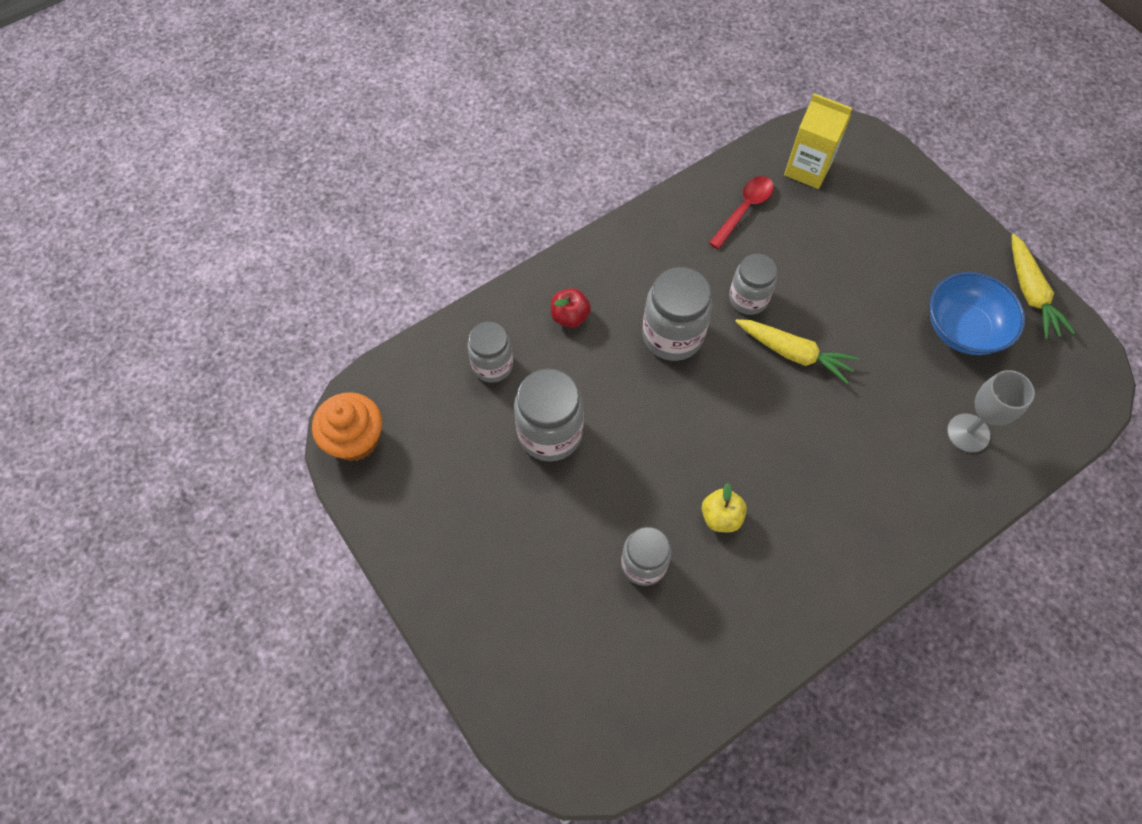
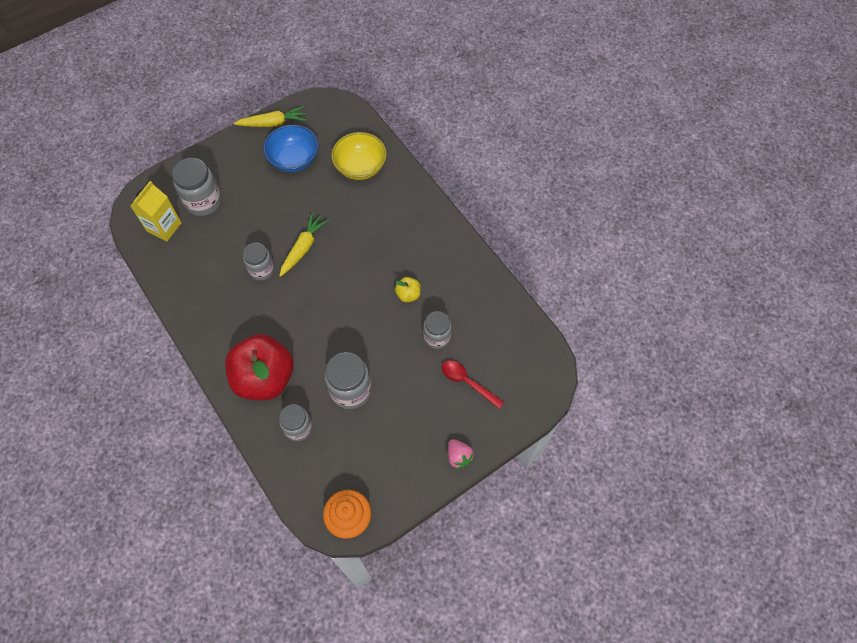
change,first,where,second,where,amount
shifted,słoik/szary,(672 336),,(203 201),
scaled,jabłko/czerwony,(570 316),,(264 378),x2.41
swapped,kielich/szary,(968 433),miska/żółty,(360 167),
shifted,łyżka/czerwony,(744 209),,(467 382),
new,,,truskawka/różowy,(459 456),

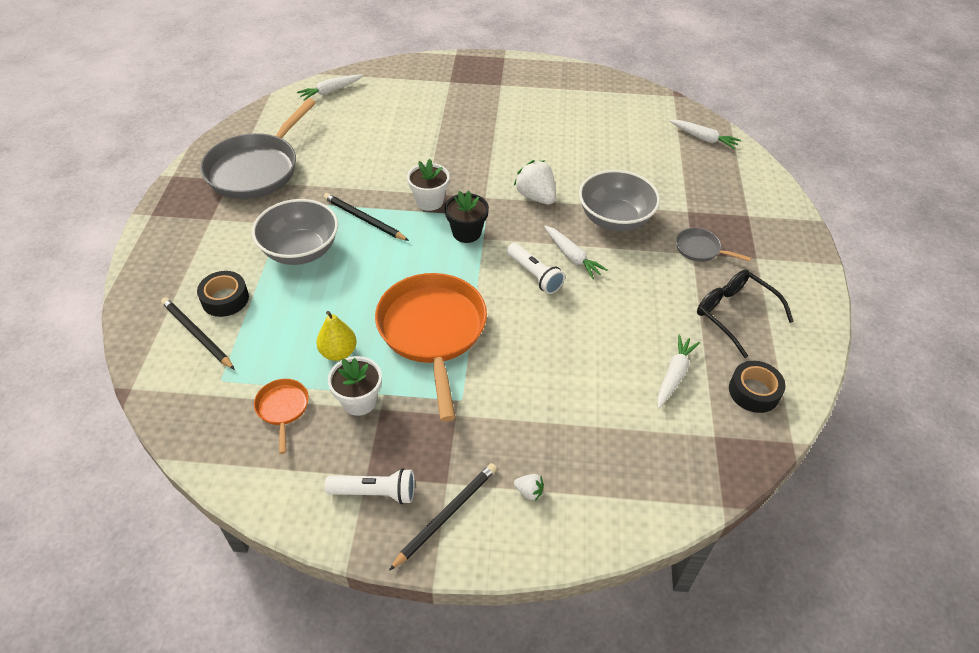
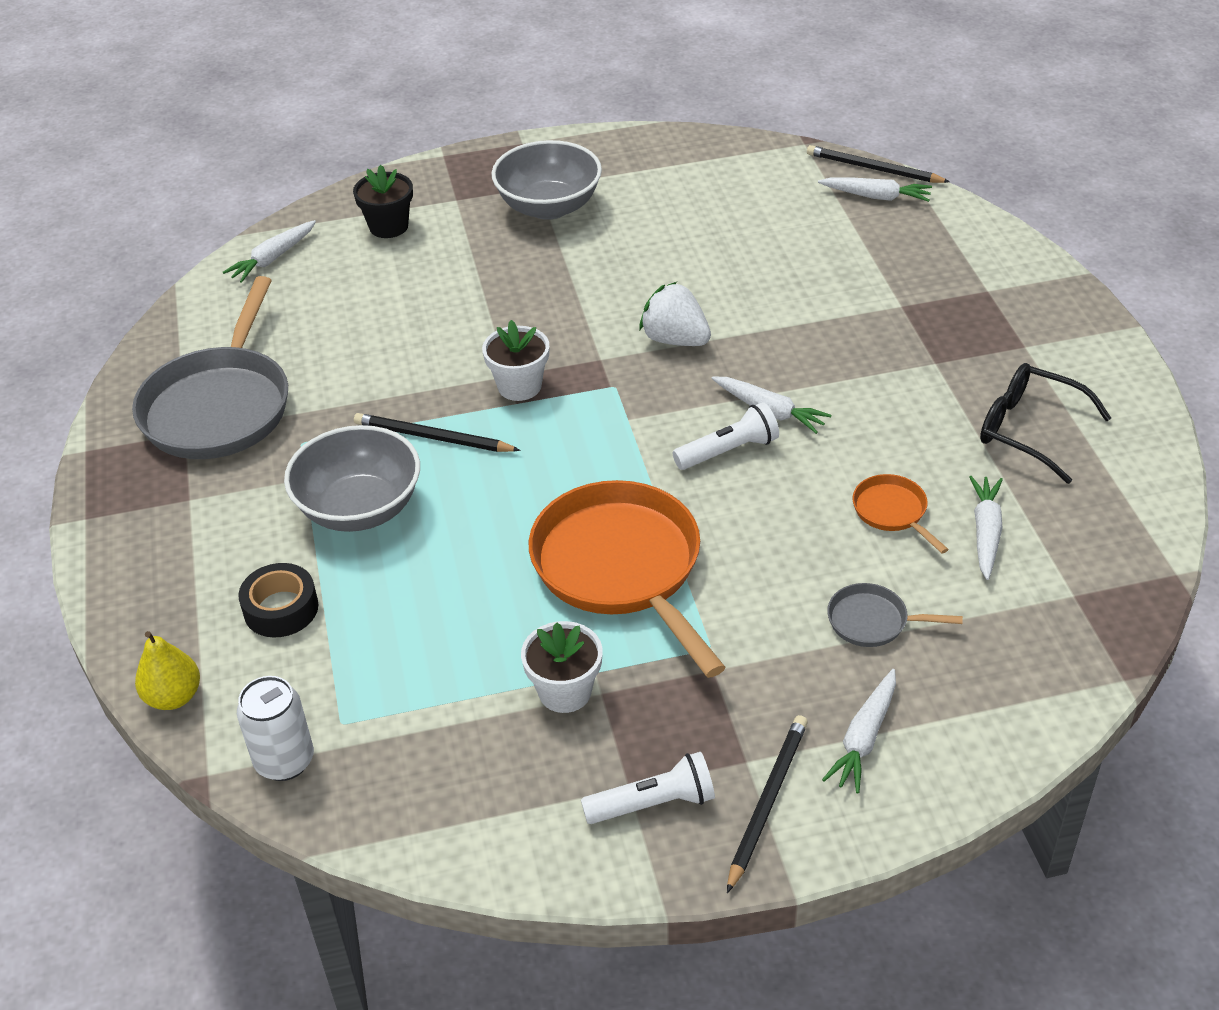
change,first,where,second,where,amount
shifted,gruszka/żółty,(338 352),,(173 697),
new,,,puszka/biały,(284 761),
shifted,doniczka/czarny,(466 233),,(389 226),
shifted,miska/szary,(614 219),,(549 207),
rotated,latarka/biały,(534 275),,(728 451),60 degrees counterclockwise
shifted,ołówek/czarny,(197 335),,(874 169),
swapped,truskawka/biały,(529 491),marchewka/biały,(864 738),
shifted,patelnia/szary,(700 249),,(873 621),
shifted,patelnia/pomarańczowy,(283 409),,(892 512),
gone,taśma klejąca/czarny,(754 391),,,

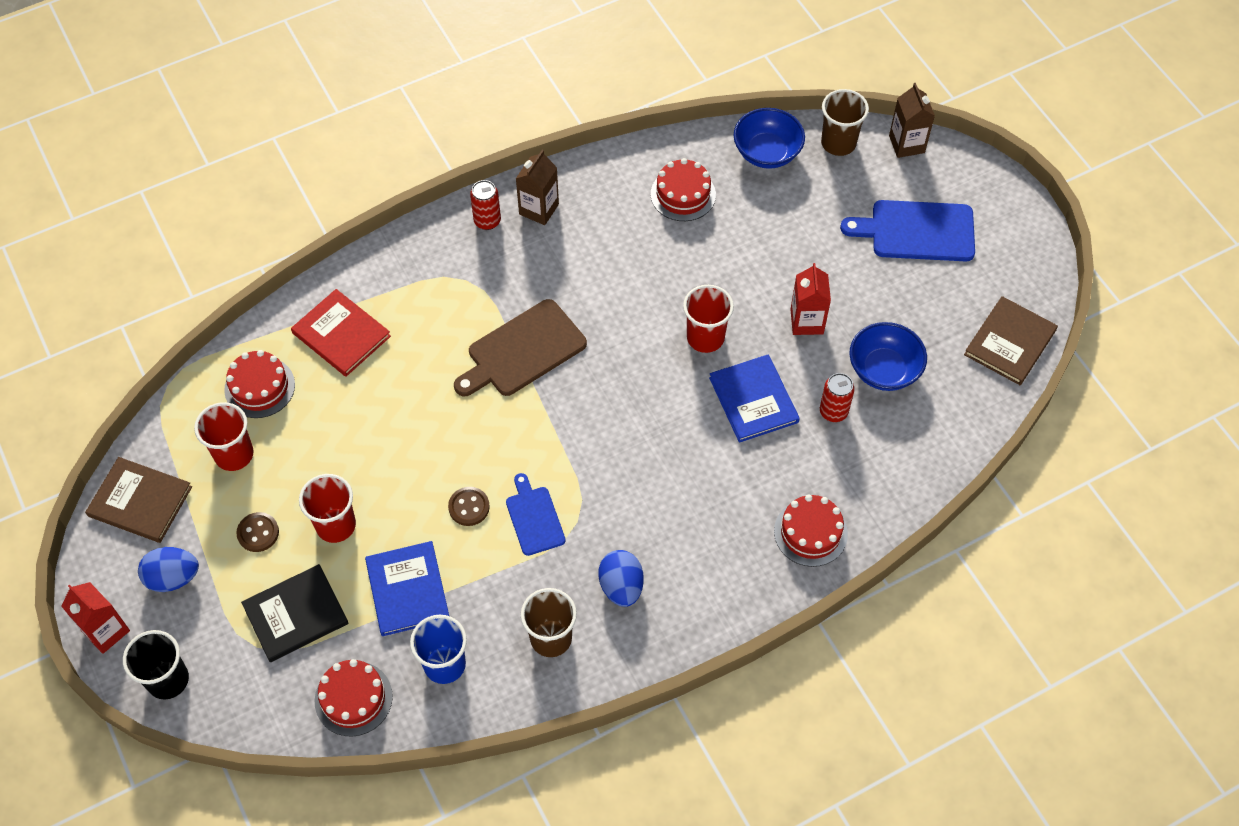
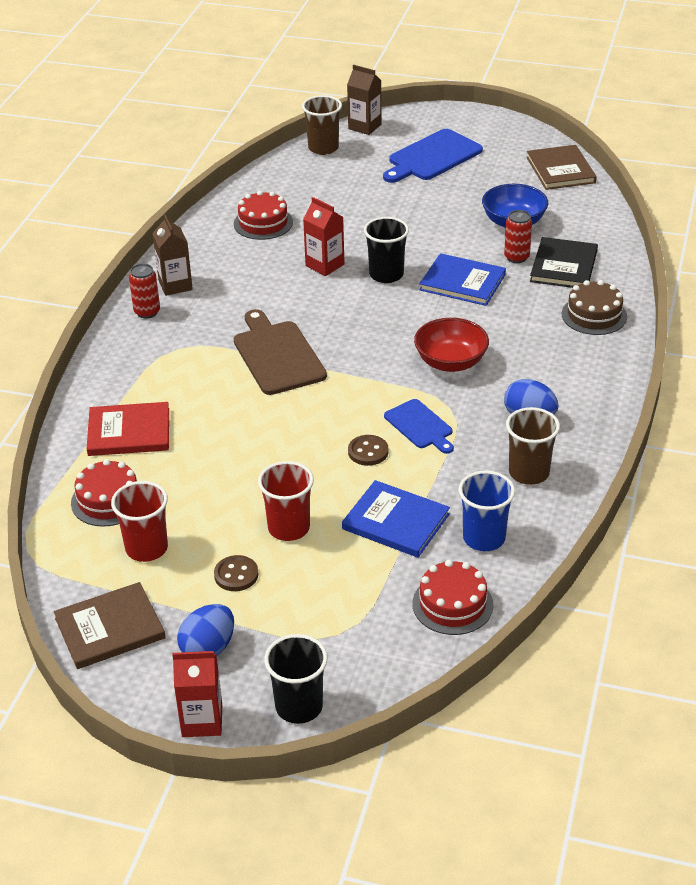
change,first,where,second,where,amount
rotated,deska do krojenia/brązowy,(523 351),,(277 355),150 degrees clockwise
shifted,karton mleka/czerwony,(806 321),,(325 265),
repainted,szklanka/czerwony,(705 337),szklanka/czarny,(386 275),
rotated,deska do krojenia/niebieski,(534 518),,(420 426),150 degrees counterclockwise
new,,,miska/czerwony,(450 362),
shifted,książka/czarny,(295 614),,(563 266),
repainted,tort/czerwony,(810 532),tort/brązowy,(594 315),
gone,miska/niebieski,(767 152),,,

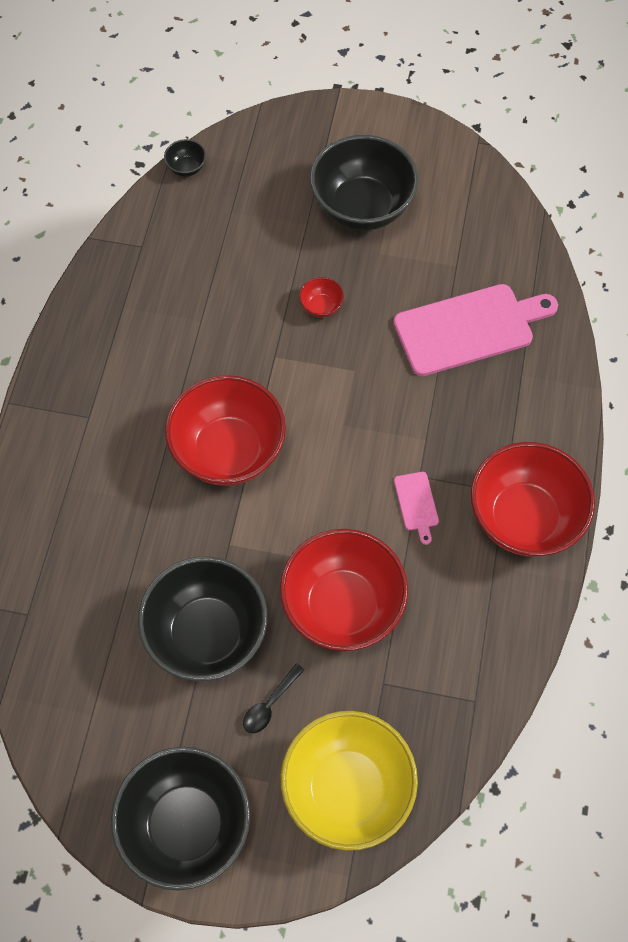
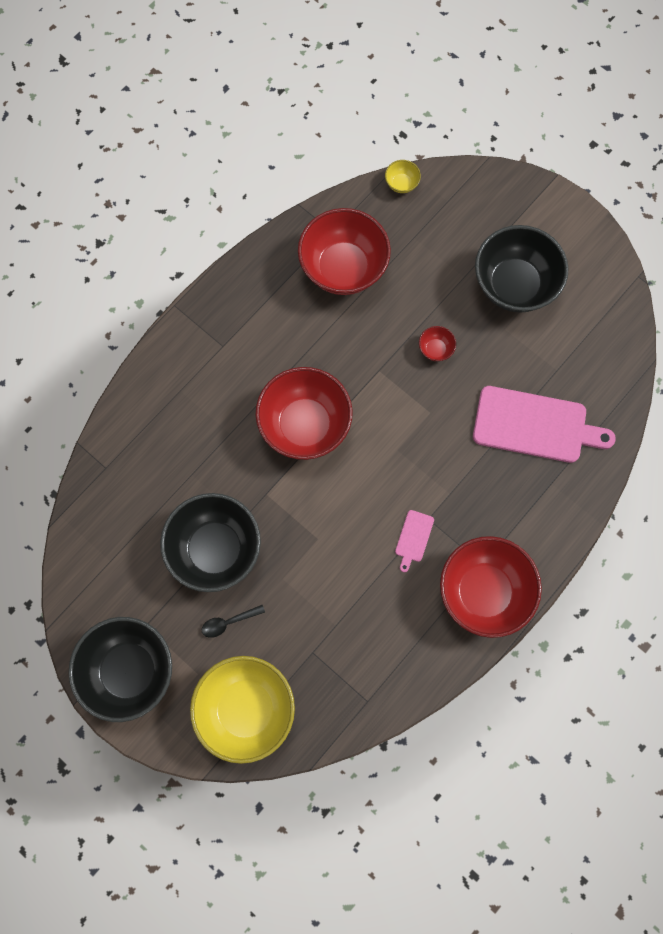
change,first,where,second,where,amount
shifted,miska/czerwony,(342 605),,(343 268),
repainted,miska/czarny,(186 168),miska/żółty,(401 184),

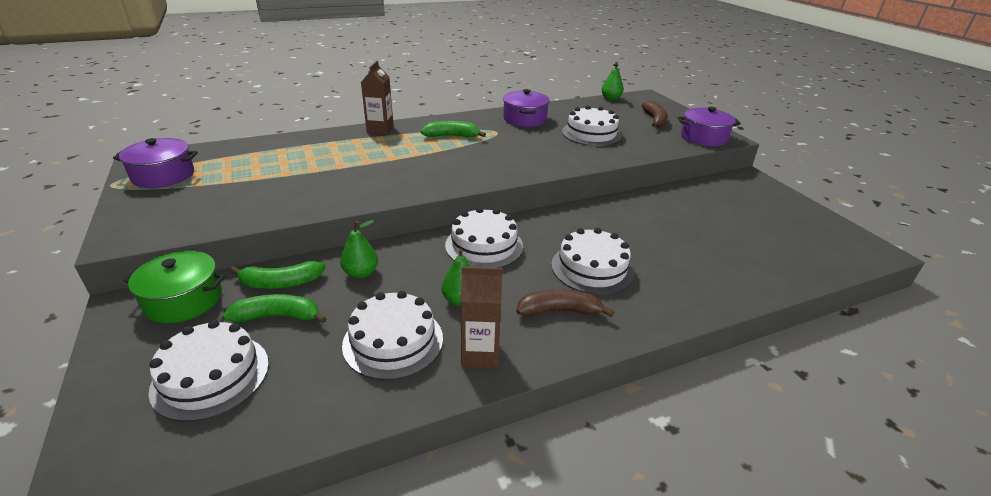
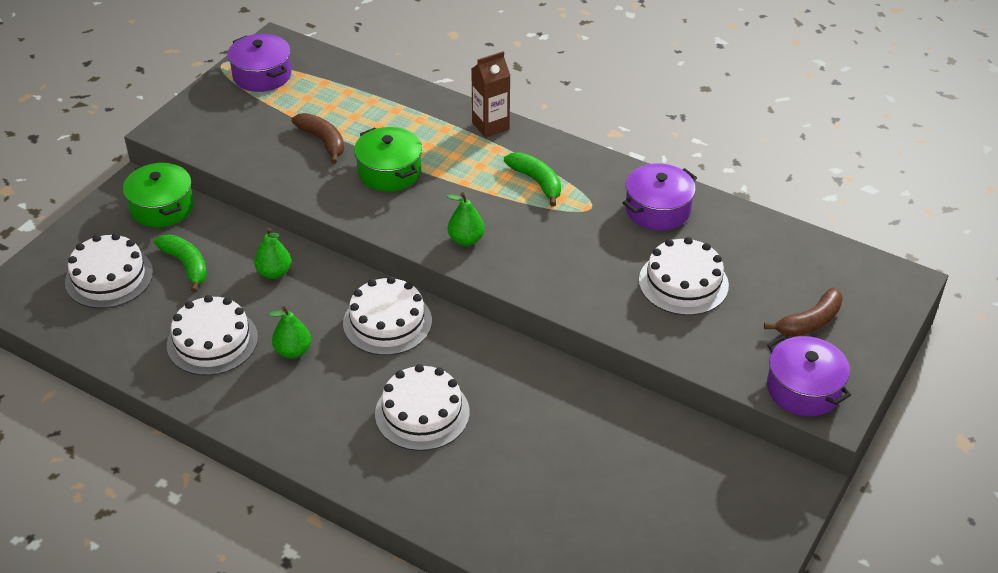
change,first,where,second,where,amount
shifted,banan/brązowy,(559 311),,(323 141),
new,,,garnek/zielony,(389 172),
shifted,gruszka/zielony,(611 99),,(466 240),
gone,banan/zielony,(281 283),,,
gone,karton mleka/brązowy,(480 354),,,

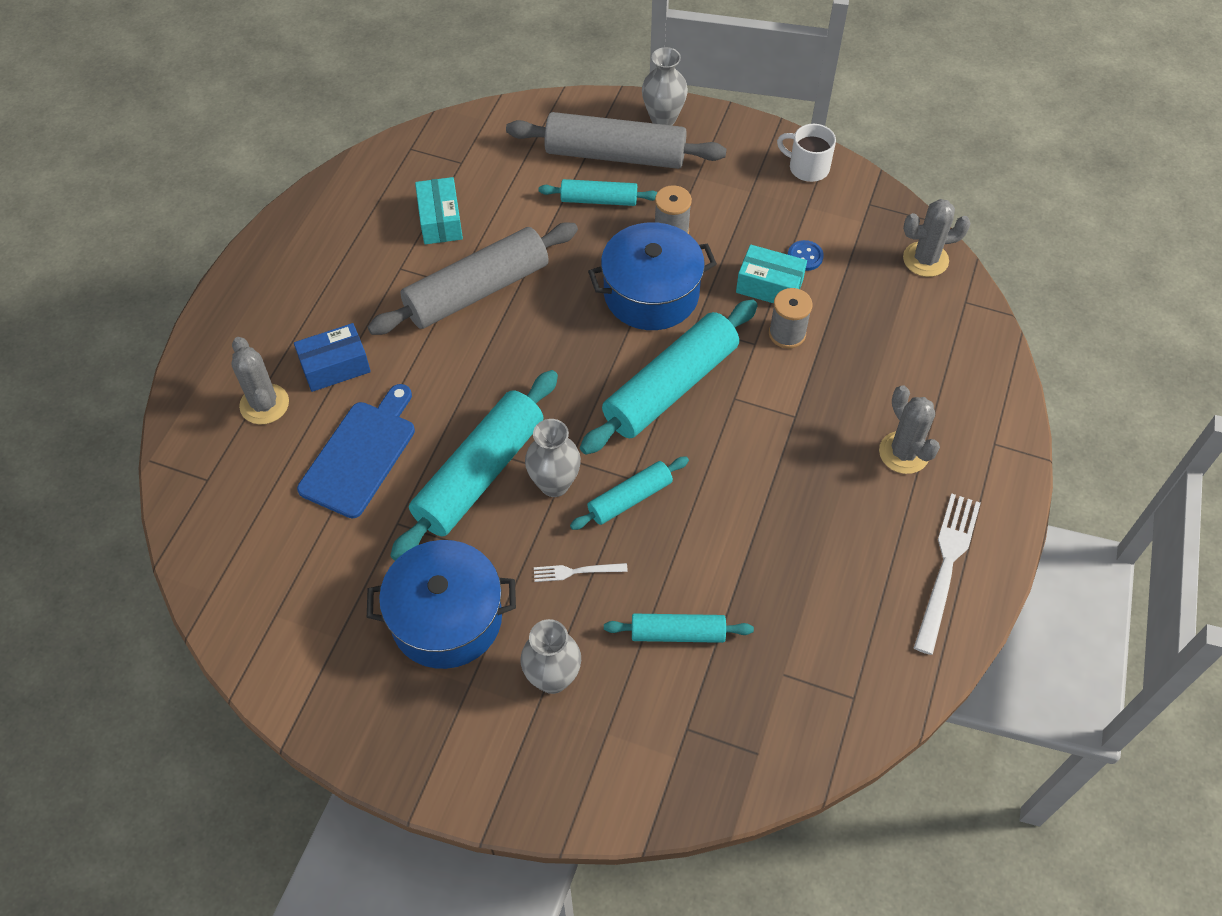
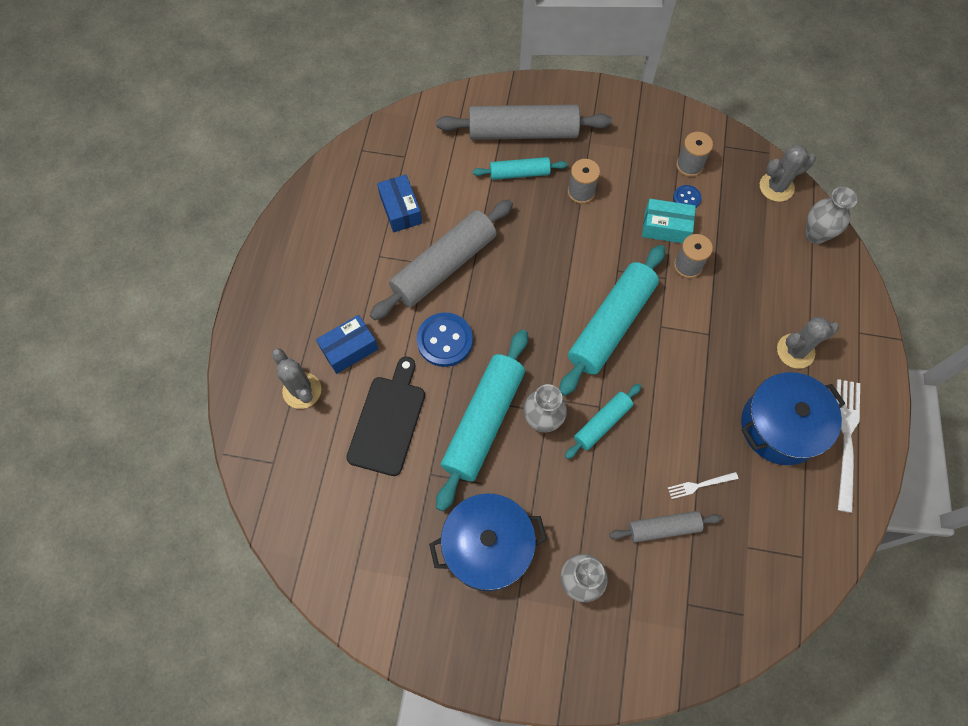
change,first,where,second,where,amount
repainted,deska do krojenia/niebieski,(361 454),deska do krojenia/czarny,(388 421),
repainted,pudełko/turkusowy,(440 220),pudełko/niebieski,(400 210),
new,,,guzik/niebieski,(445 340),
repainted,wałek do ciasta/turkusowy,(678 633),wałek do ciasta/szary,(663 528),
shifted,widelec/biały,(576 571),,(700 485),
new,,,szpulka/szary,(689 165),
shifted,garnek/niebieski,(651 294),,(780 426),
rotated,kaktus/szary,(903 453),,(795 351),75 degrees counterclockwise
shifted,wazon/szary,(663 119),,(815 234),
gone,kubek/biały,(807 167),,,

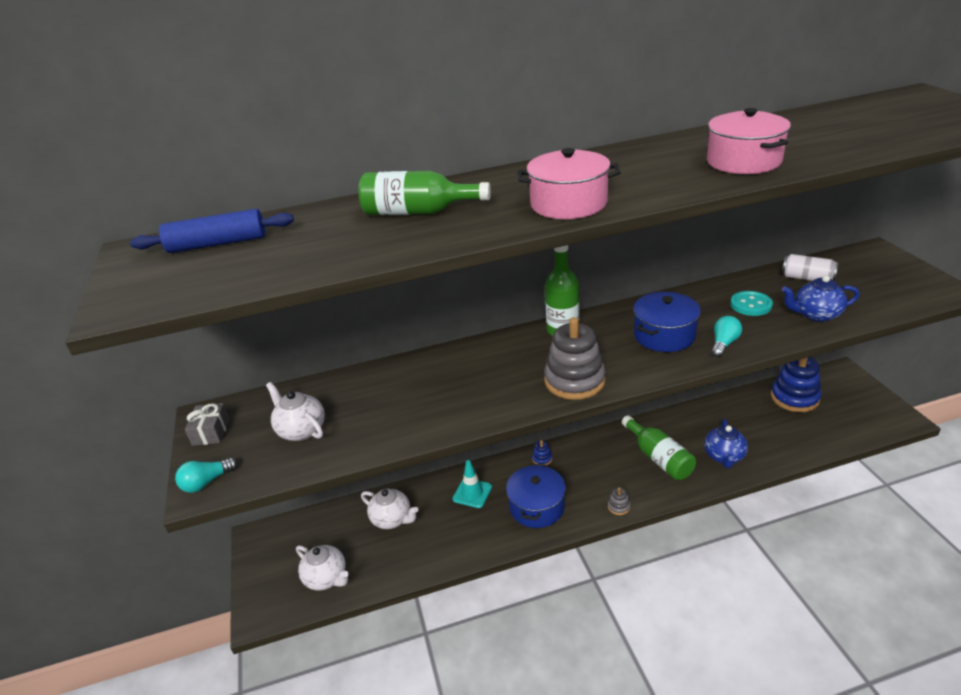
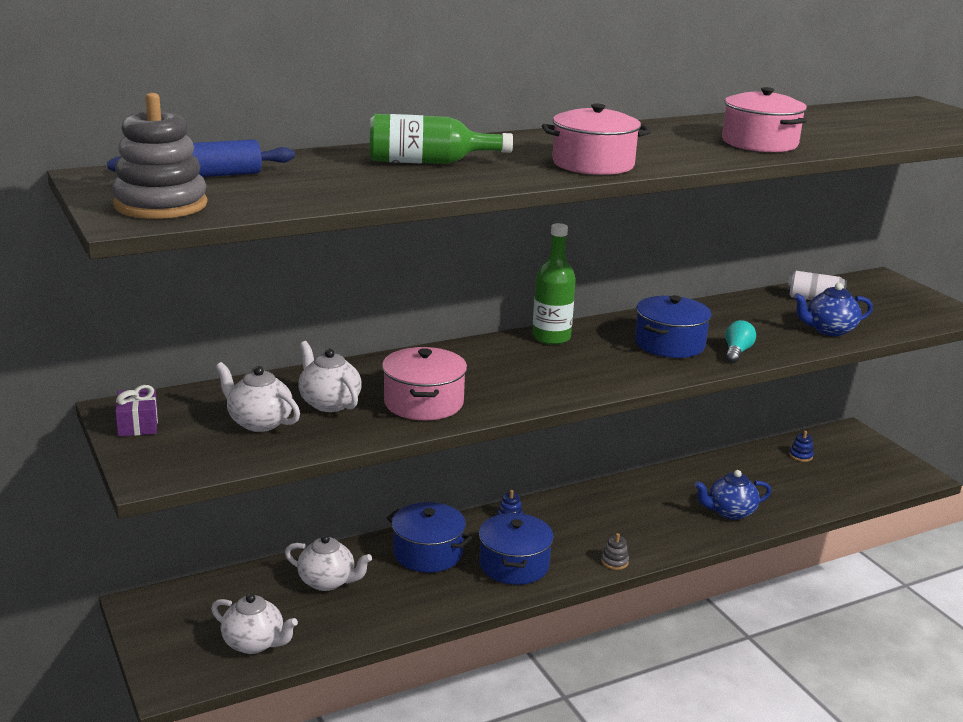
change,first,where,second,where,amount
shifted,zabawka nakładanka/szary,(574 381),,(161 205),
repainted,prezent/szary,(211 432),prezent/fioletowy,(138 424),
new,,,imbryk/biały,(329 403),
new,,,garnek/różowy,(423 403),
swapped,pachołek/turkusowy,(472 493),garnek/niebieski,(428 553),
rotated,imbryk/niebieski,(724 456),,(730 512),75 degrees clockwise
scaled,zabawka nakładanka/niebieski,(794 398),,(801 456),x0.42
gone,żarówka/turkusowy,(207 482),,,
gone,butelka/zielony,(659 458),,,
gone,guzik/turkusowy,(751 305),,,

